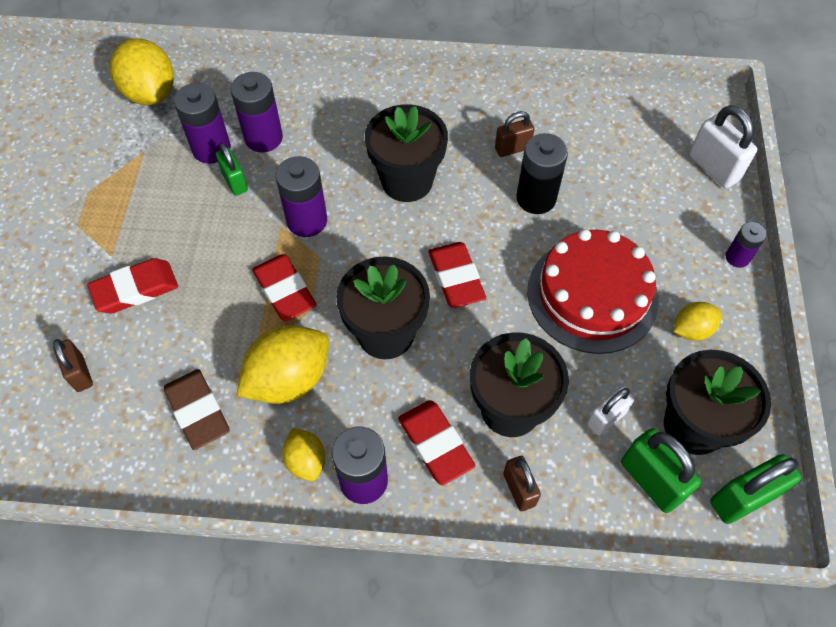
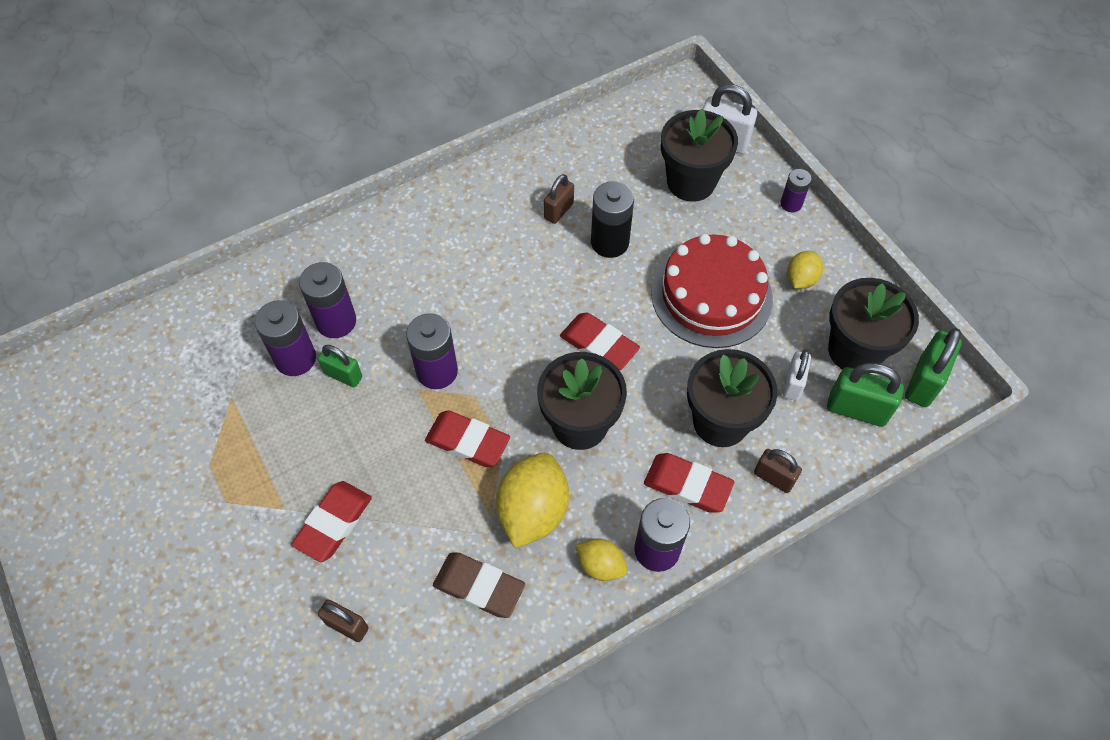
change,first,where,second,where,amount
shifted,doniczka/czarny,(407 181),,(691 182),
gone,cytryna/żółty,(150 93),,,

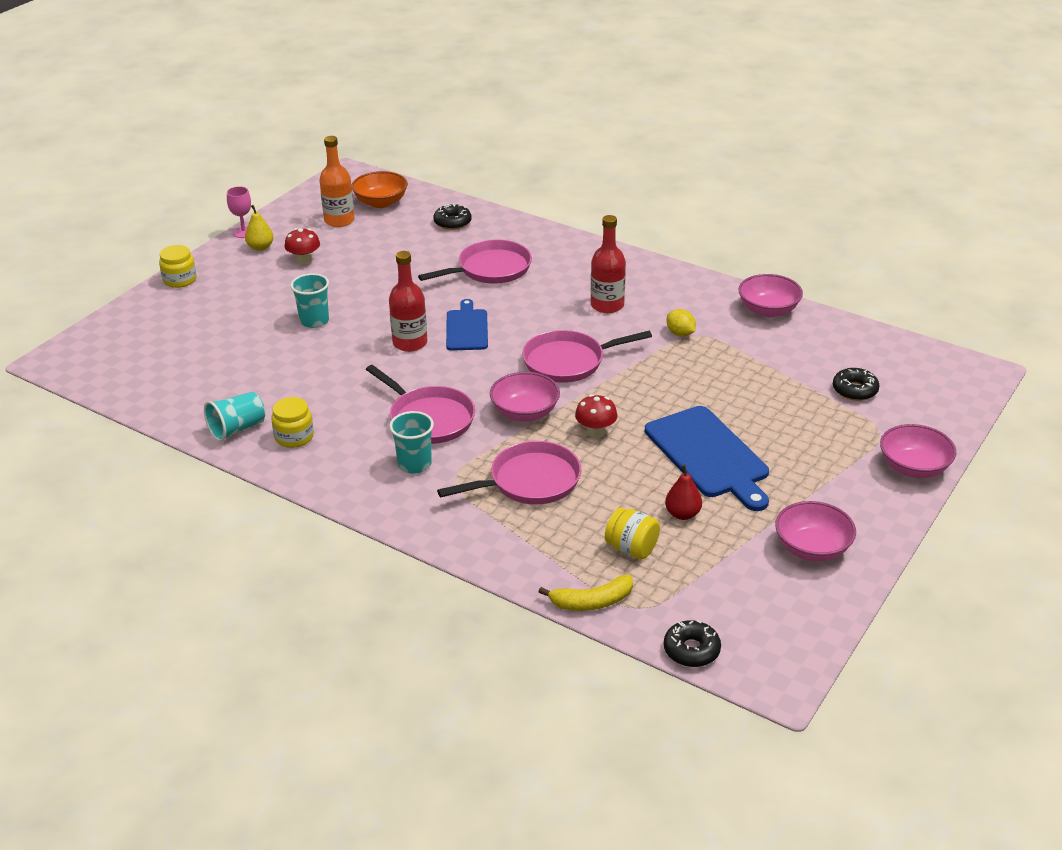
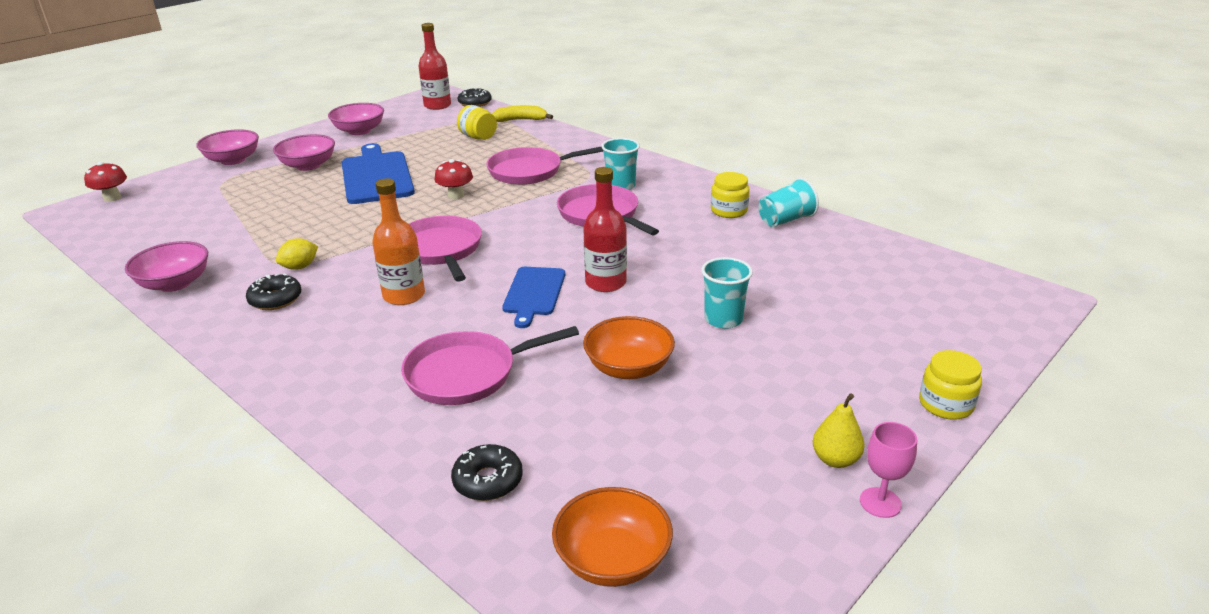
change,first,where,second,where,amount
shifted,grzyb/czerwony,(304 260),,(112 198),
shifted,donut/czarny,(855 390),,(275 299),
shifted,miska/różowy,(525 412),,(308 165),
rotated,cytryna/żółty,(680 334),,(300 267),75 degrees clockwise
shifted,butelka/pomarańczowy,(339 220),,(404 295),
rotated,patelnia/różowy,(568 362),,(440 250),105 degrees counterclockwise
shifted,butelka/czerwony,(607 305),,(437 105),
new,,,miska/pomarańczowy,(628 368),
gone,gruszka/czerwony,(682 514),,,

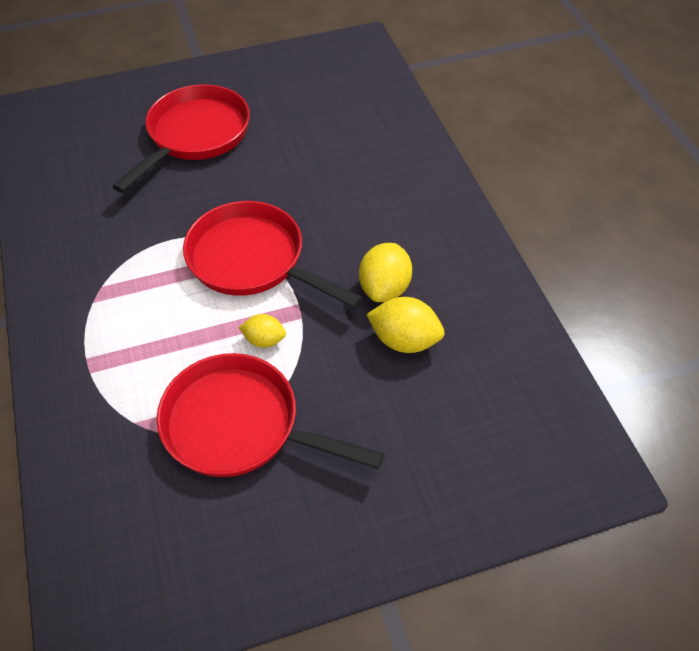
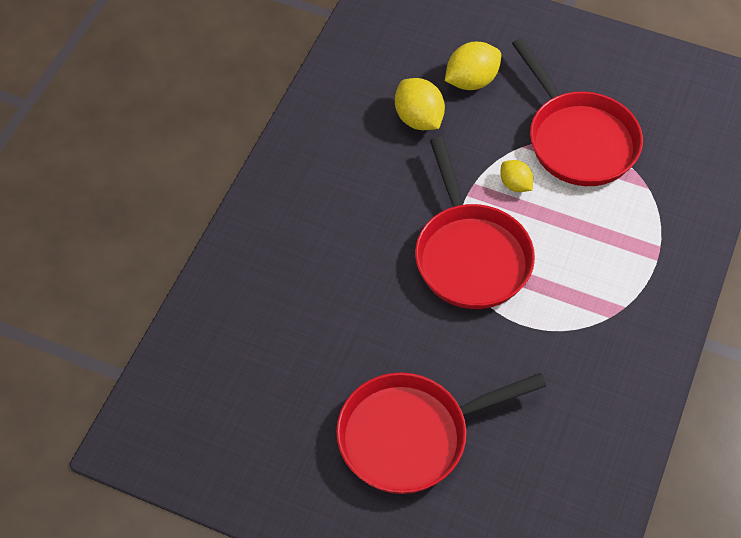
change,first,where,second,where,amount
shifted,cytryna/żółty,(384 288),,(471 81),

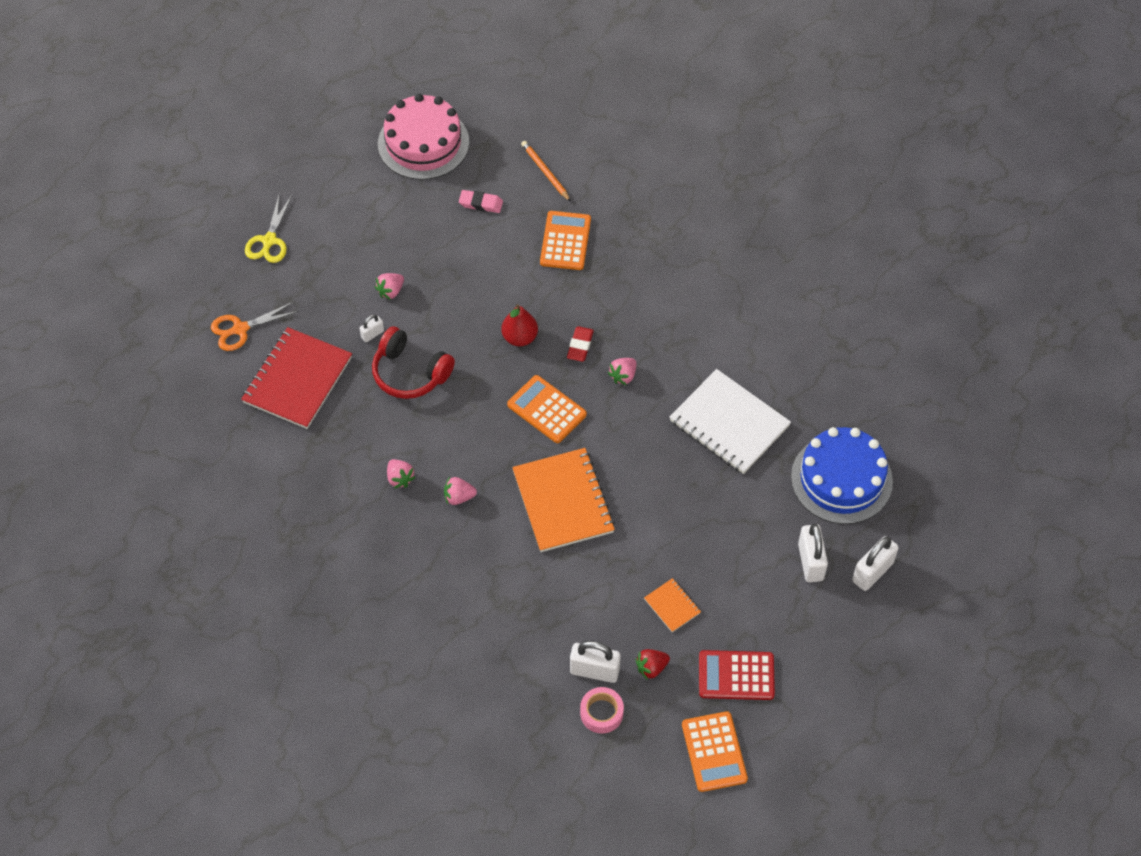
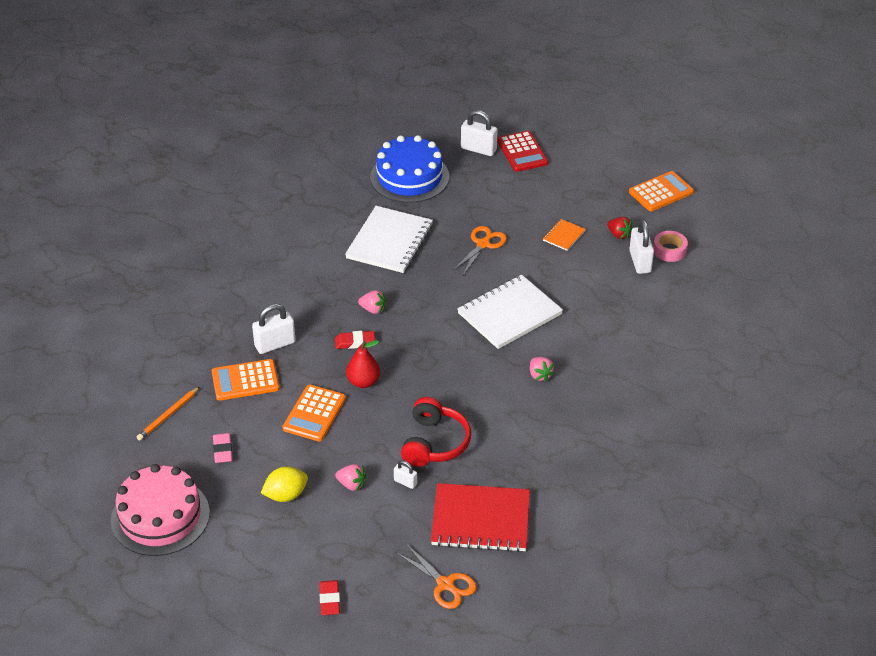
change,first,where,second,where,amount
shifted,kłódka/biały,(810 562),,(275 344),
new,,,cytryna/żółty,(286 495),
shifted,kalkulator/pomarańczowy,(546 410),,(314 414),
swapped,nożyczki/żółty,(269 241),gumka do mazania/czerwony,(330 600),
new,,,nożyczki/pomarańczowy,(483 244),
repainted,zeszyt/pomarańczowy,(563 502),zeszyt/biały,(509 314),
shifted,kalkulator/czerwony,(736 676),,(522 152),
gone,truskawka/różowy,(400 478),,,

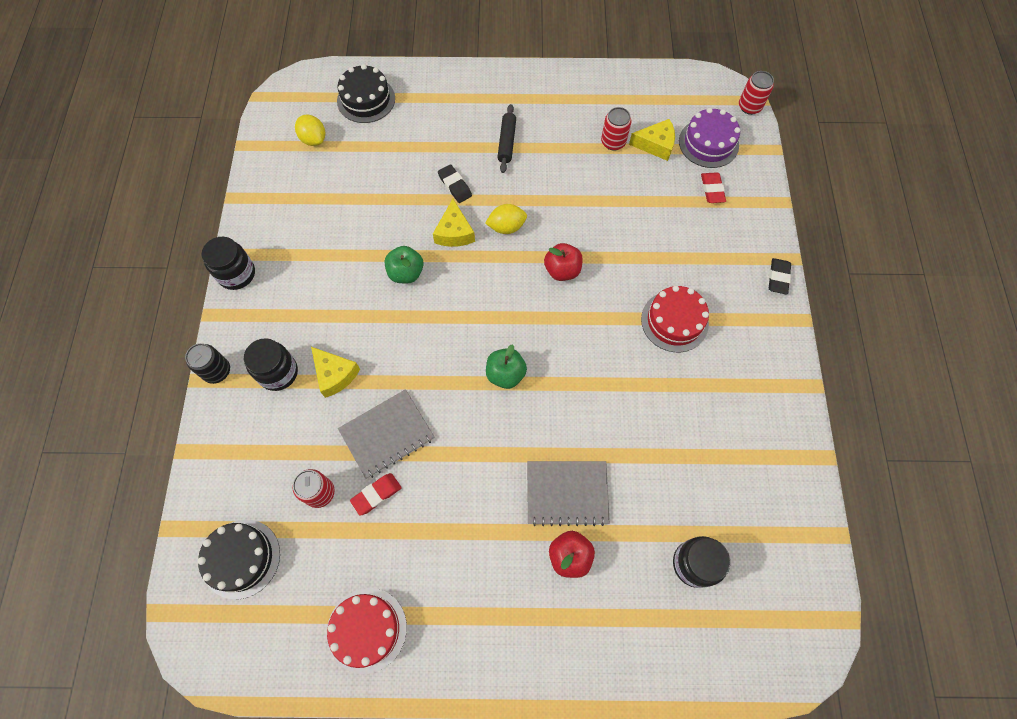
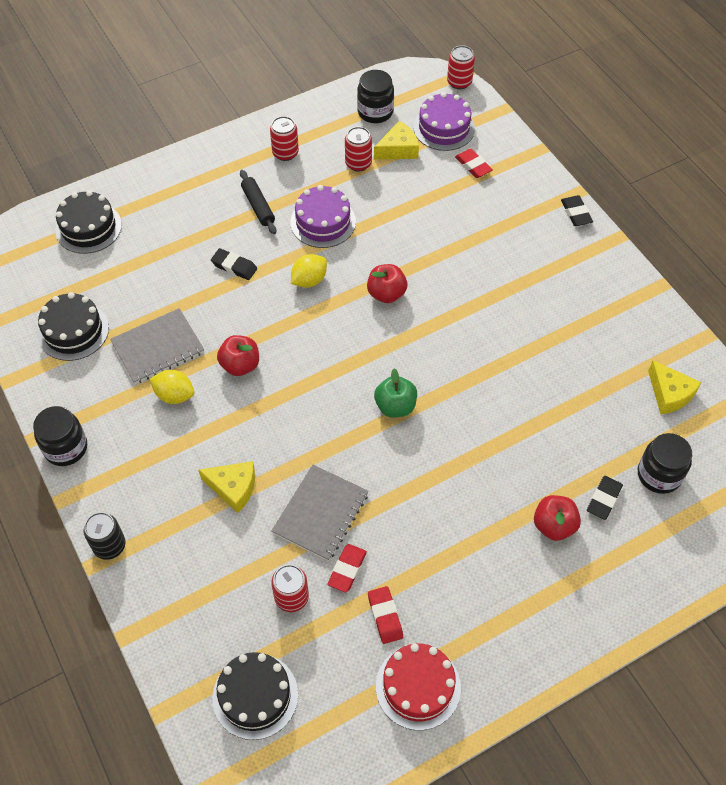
change,first,where,second,where,amount
new,,,tort/czarny,(73 331),
shifted,zeszyt/szary,(567 493),,(158 347),
shifted,cytryna/żółty,(313 139),,(174 395),
repainted,jabłko/zielony,(406 273),jabłko/czerwony,(240 365),
new,,,puszka/czerwony,(285 153),
new,,,tort/fioletowy,(323 222),
shifted,słoik/czarny,(278 372),,(375 112),
new,,,gumka do mazania/czerwony,(385 616),
new,,,gumka do mazania/czarny,(604 499),
shifted,ser/żółty,(454 232),,(669 394),
gone,tort/czerwony,(674 321),,,

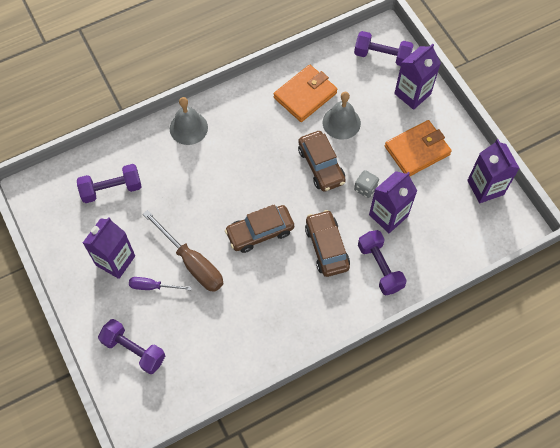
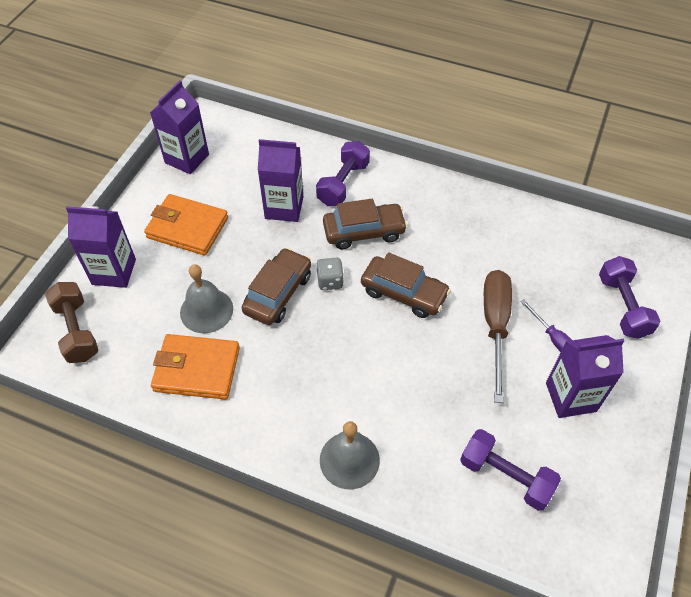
change,first,where,second,where,amount
repainted,hantel/fioletowy,(382 56),hantel/brązowy,(77 331),
shifted,kostka do gry/szary,(365 188),,(330 281),
rotated,samochód/brązowy,(326 247),,(364 232),135 degrees counterclockwise

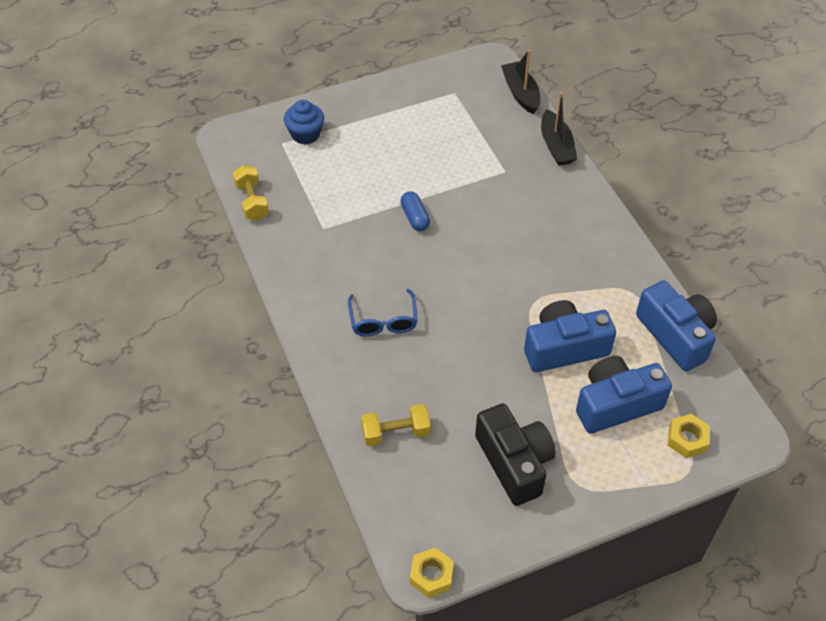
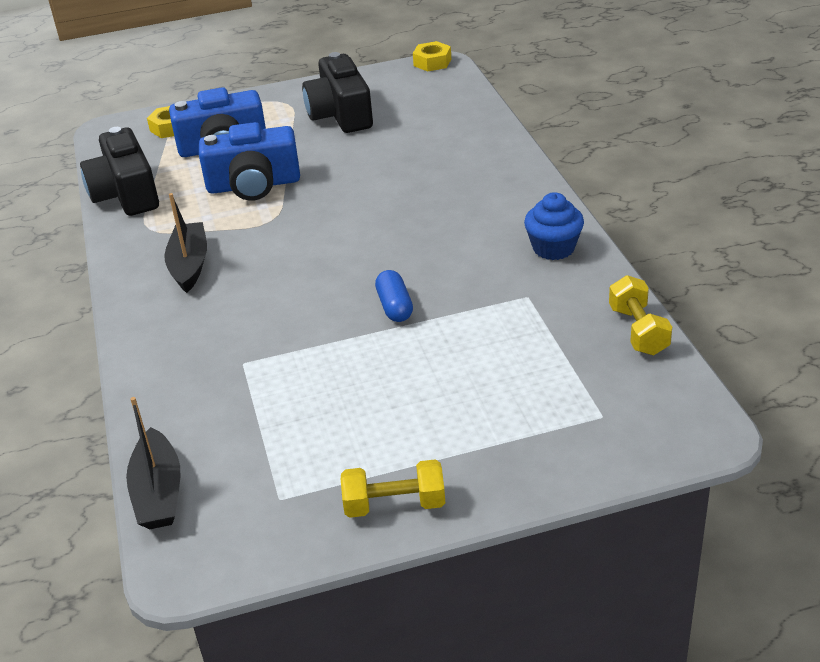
change,first,where,second,where,amount
repainted,aparat fotograficzny/niebieski,(676 335),aparat fotograficzny/czarny,(126 194),
shifted,łódka/czarny,(556 146),,(189 265),
shifted,hantel/żółty,(396 433),,(394 505),
shifted,muffinka/niebieski,(305 134),,(553 248),
gone,okulary/niebieski,(383 321),,,

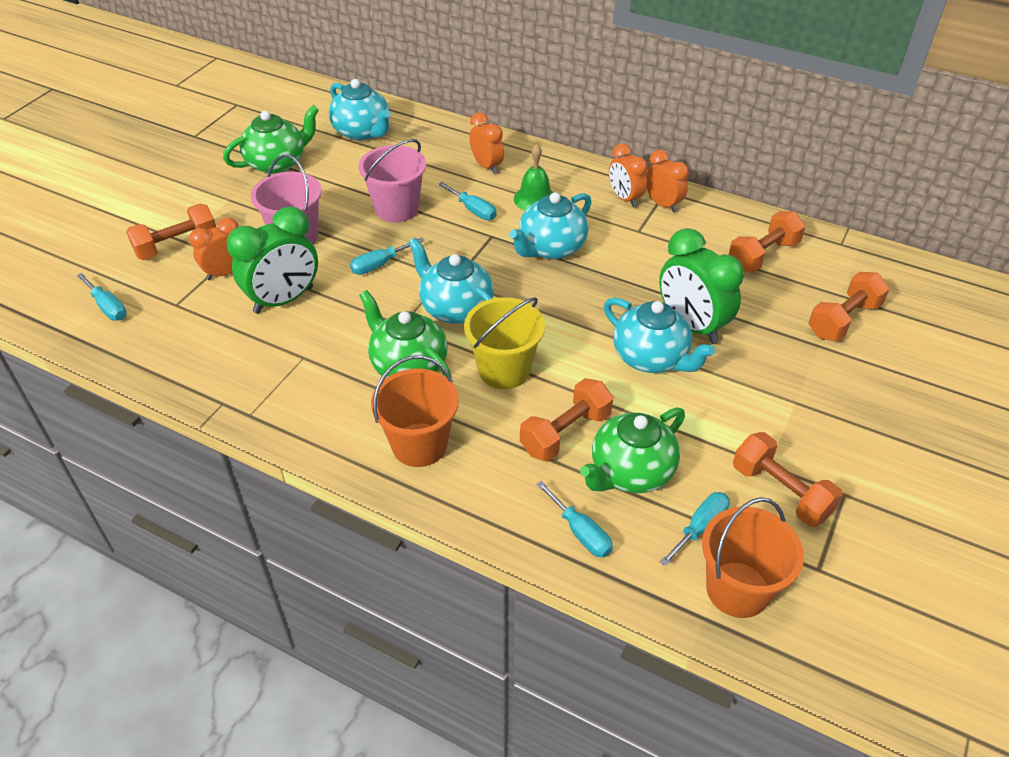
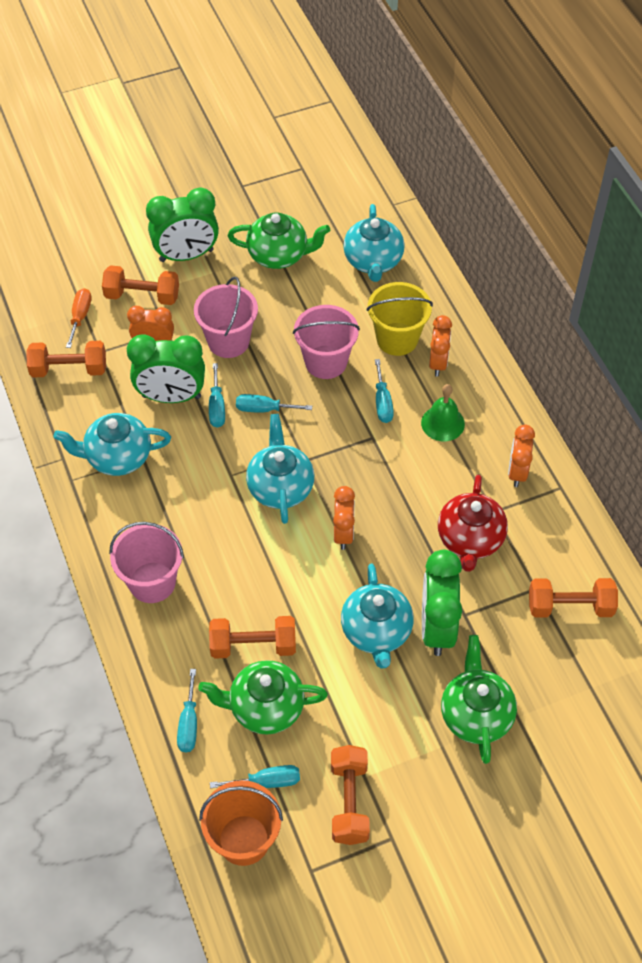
change,first,where,second,where,amount
shifted,hantel/pomarańczowy,(843 320),,(69 369),
shifted,imbryk/turkusowy,(551 248),,(117 457),
new,,,śrubokręt/pomarańczowy,(80 317),
repainted,wiadro/pomarańczowy,(419 445),wiadro/różowy,(152 582),
new,,,budzik/zielony,(186 255),
shifted,śrubokręt/turkusowy,(108 307),,(217 407),
shifted,budzik/pomarańczowy,(663 204),,(343 533),
shifted,wiadro/żółty,(504 370),,(397 339),
new,,,imbryk/czerwony,(470 539),
shifted,imbryk/zielony,(408 365),,(475 714),

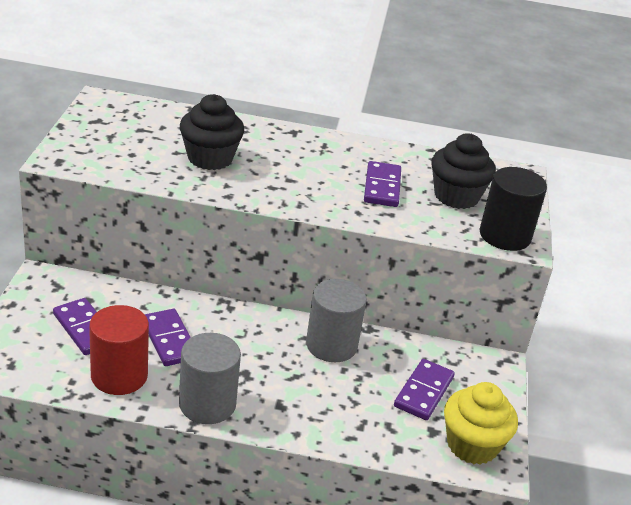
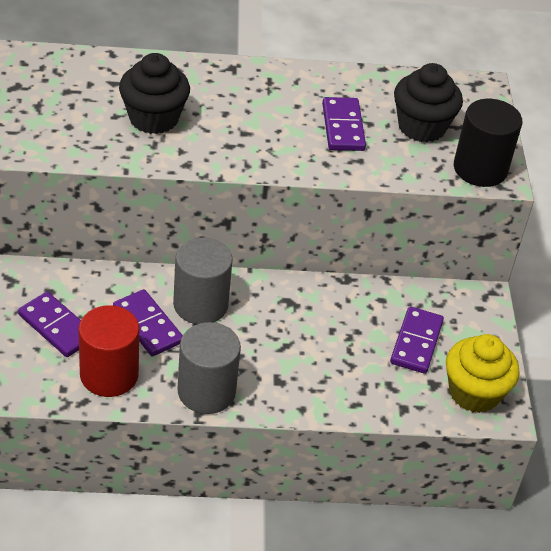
change,first,where,second,where,amount
shifted,walec/szary,(331 345),,(200 305),

